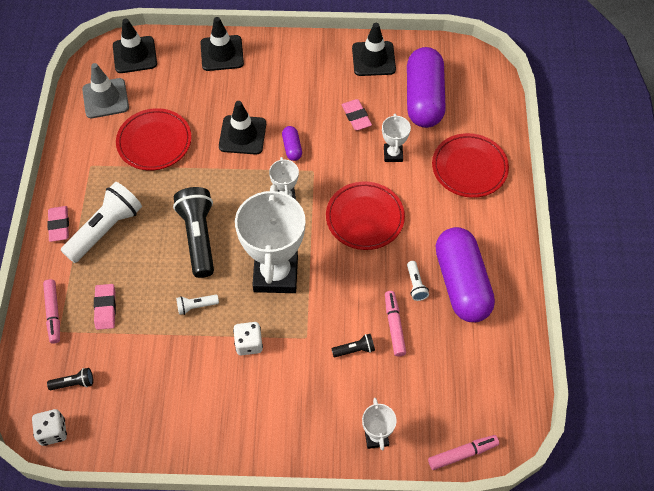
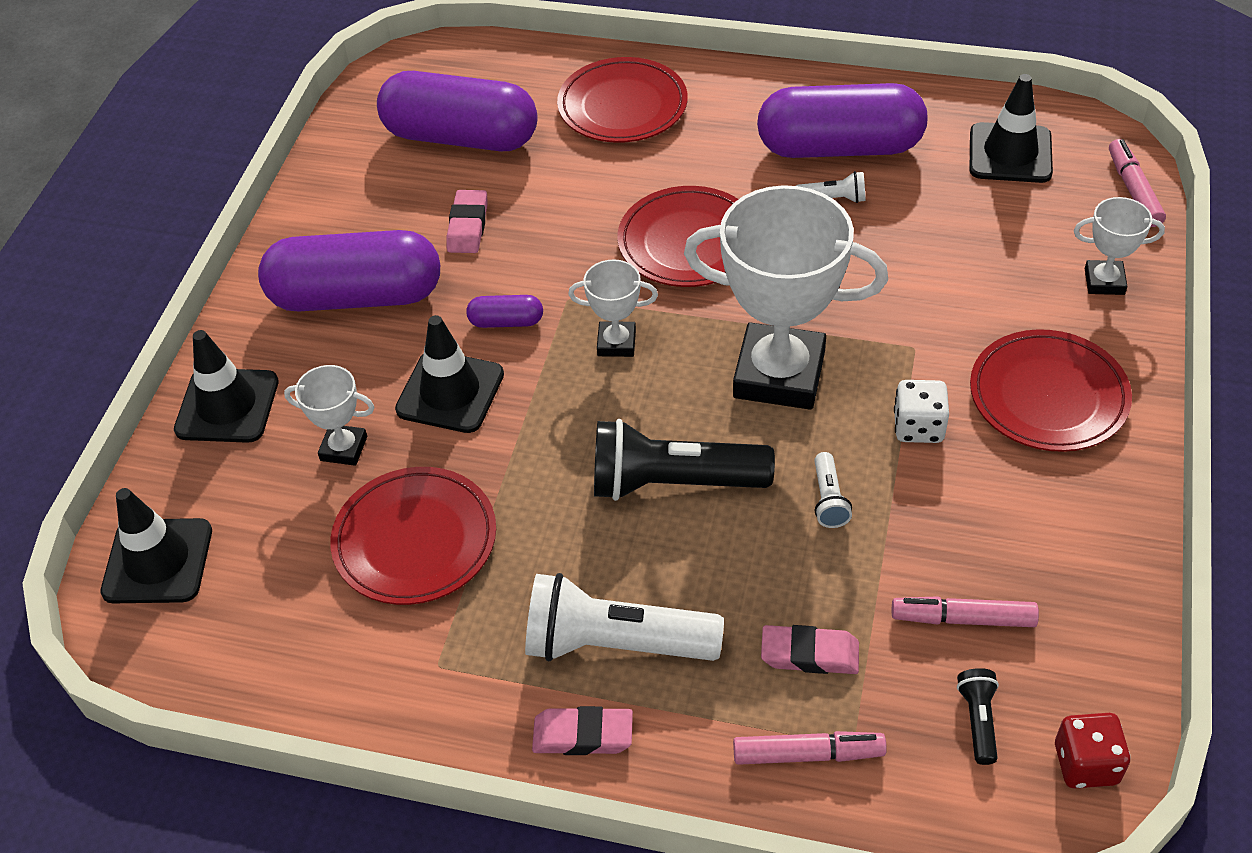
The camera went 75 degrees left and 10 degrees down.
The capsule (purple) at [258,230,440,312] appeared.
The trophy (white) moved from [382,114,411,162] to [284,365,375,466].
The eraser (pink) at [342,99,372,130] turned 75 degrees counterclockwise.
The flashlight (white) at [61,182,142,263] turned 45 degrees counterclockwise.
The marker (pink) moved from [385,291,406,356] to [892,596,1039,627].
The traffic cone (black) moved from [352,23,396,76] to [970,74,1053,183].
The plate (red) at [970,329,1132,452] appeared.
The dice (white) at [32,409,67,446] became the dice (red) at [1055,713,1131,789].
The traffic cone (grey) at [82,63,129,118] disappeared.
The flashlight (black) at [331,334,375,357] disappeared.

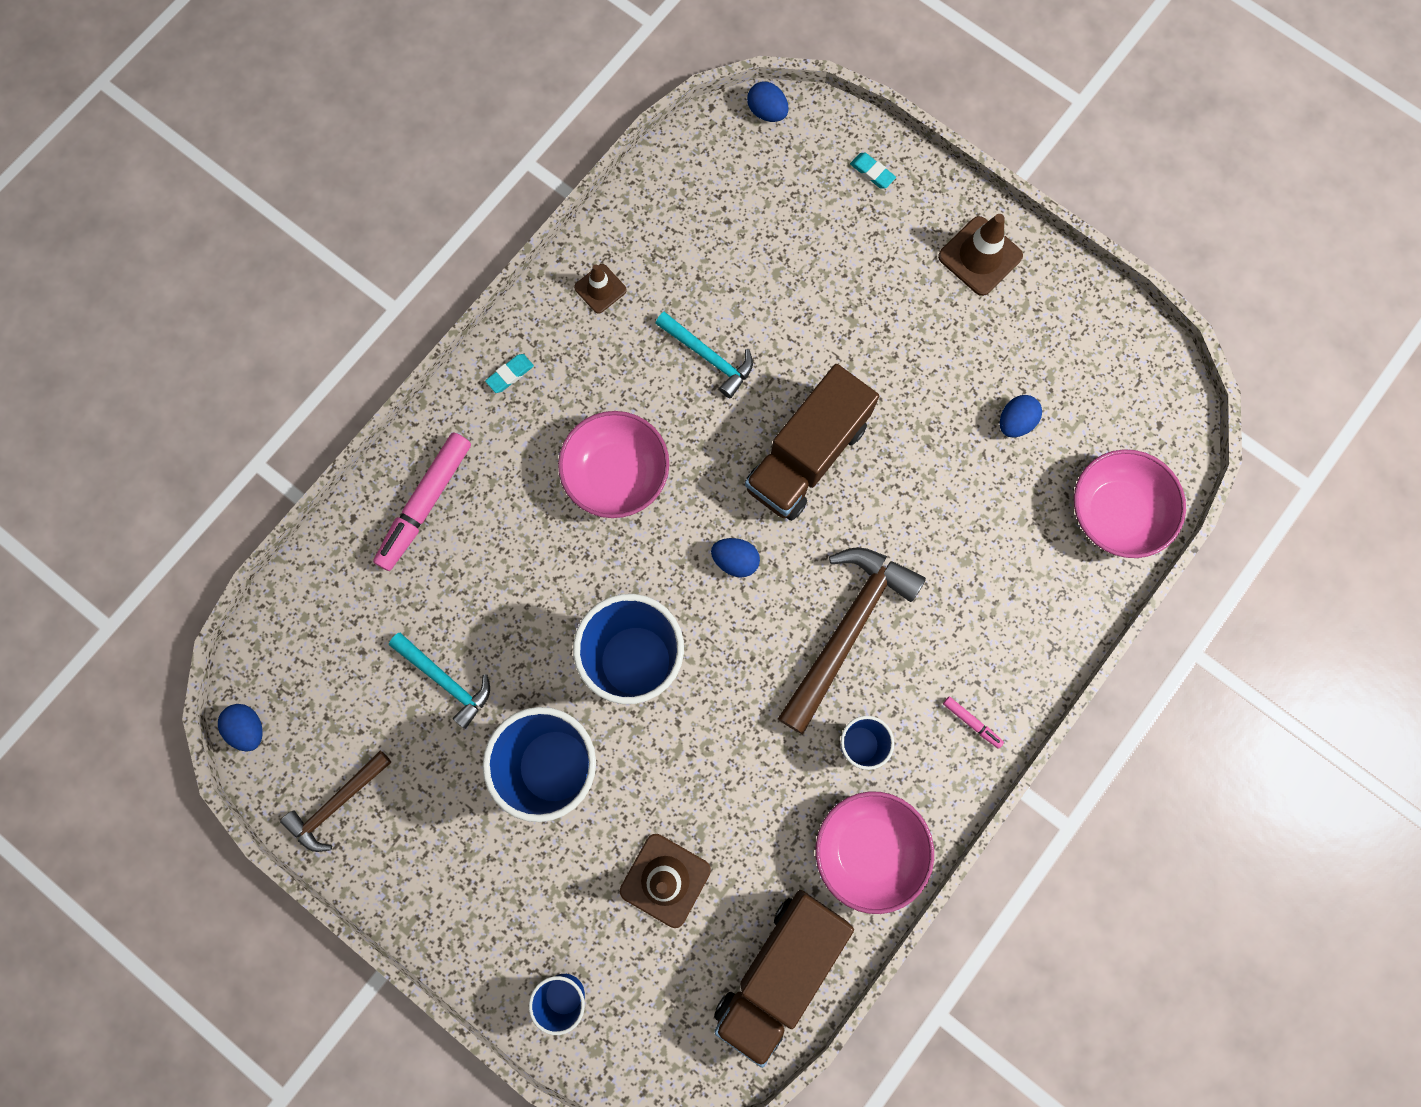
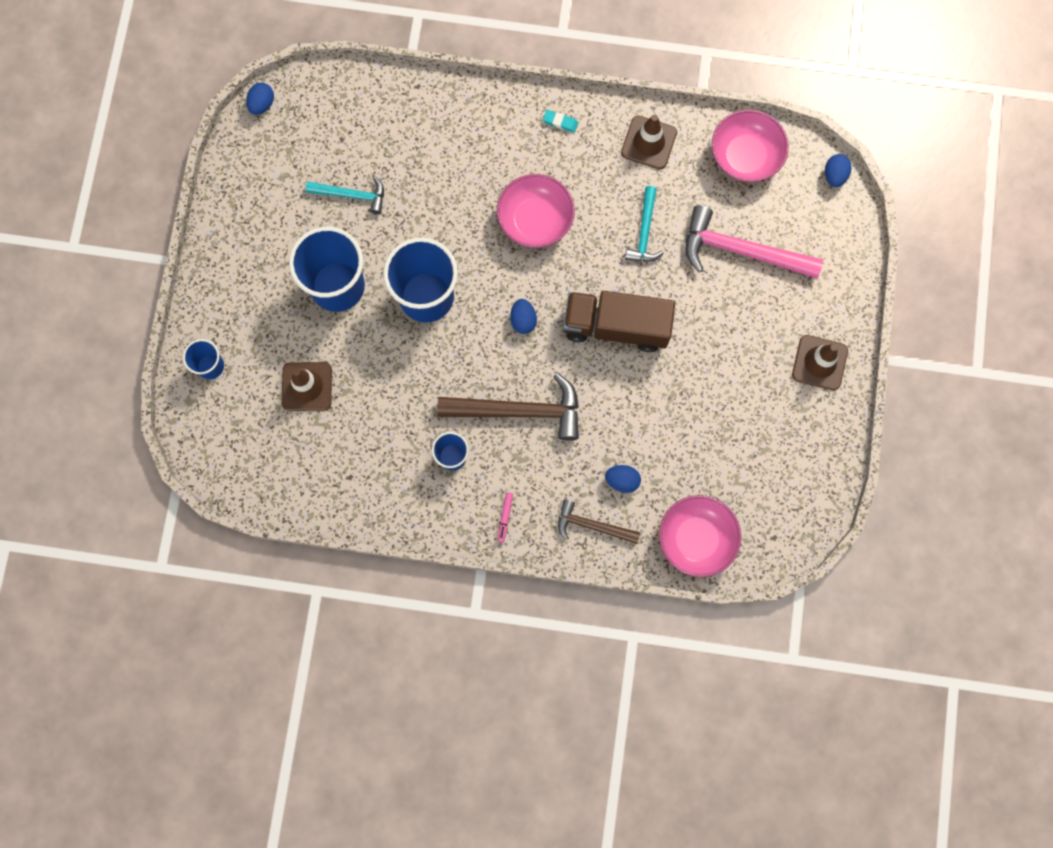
The camera went 60 degrees right and 0 degrees up.
The hammer (turquoise) at [389,633,490,729] turned 90 degrees counterclockwise.
The hammer (brown) moved from [280,751,391,852] to [558,500,640,544].
The egg (blue) moved from [999,395,1042,437] to [605,465,641,493].
The traffic cone (brown) at [574,264,627,314] changed to 1.62 times the size.
The hammer (pink) at [685,205,823,278] appeared.
The bowl (pink) moved from [816,791,934,914] to [711,110,789,182].
The marker (pink) at [373,433,471,571] disappeared.
The truck (brown) at [714,890,854,1068] disappeared.
The eraser (turquoise) at [850,153,896,189] disappeared.

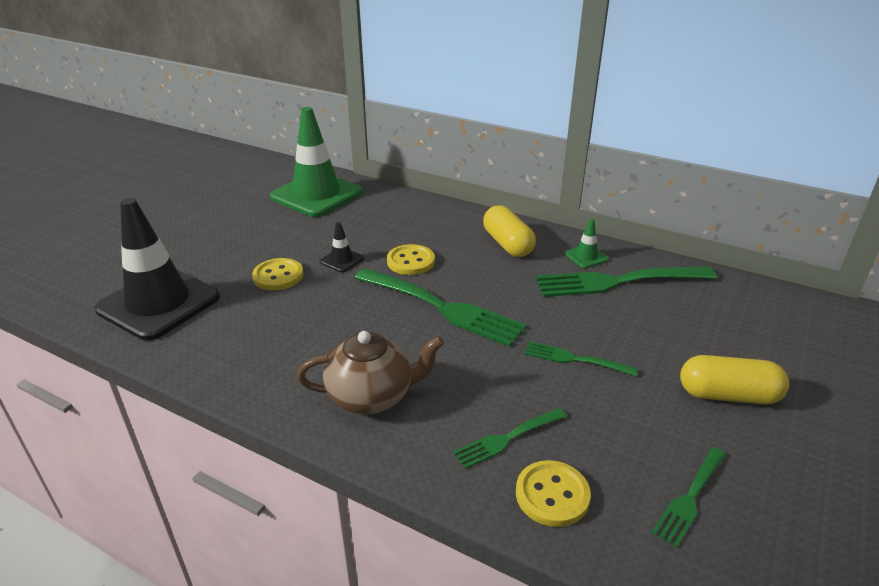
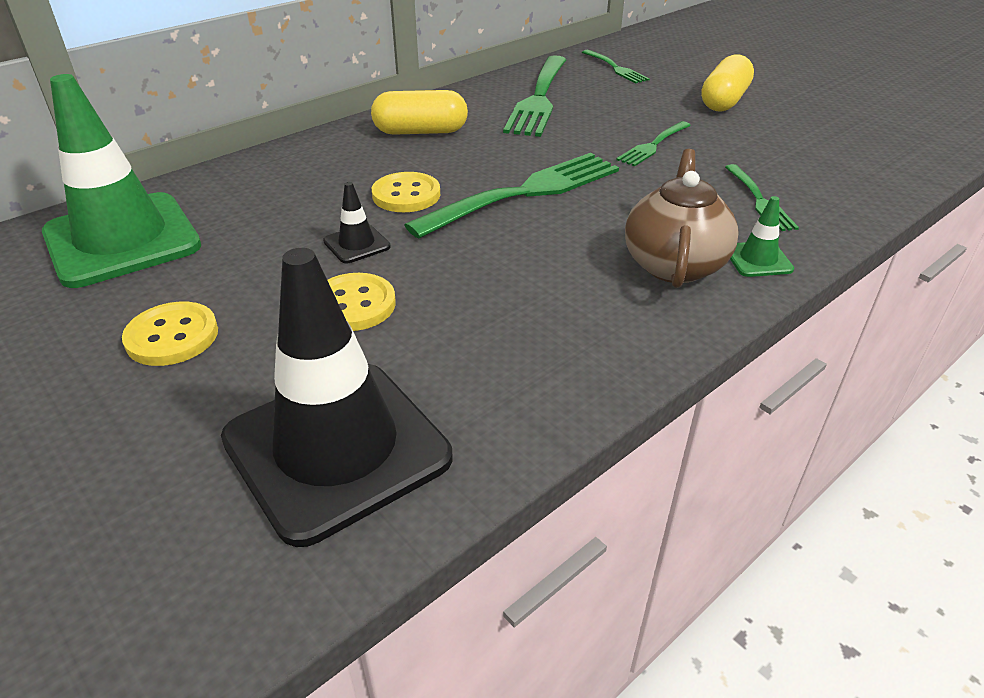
The camera went 70 degrees left and 5 degrees up.
The button (yellow) moved from [516,460,591,527] to [122,302,218,366].
The fork (green) moved from [652,447,726,548] to [582,50,650,83].
The traffic cone (green) moved from [565,219,609,268] to [730,196,794,277].

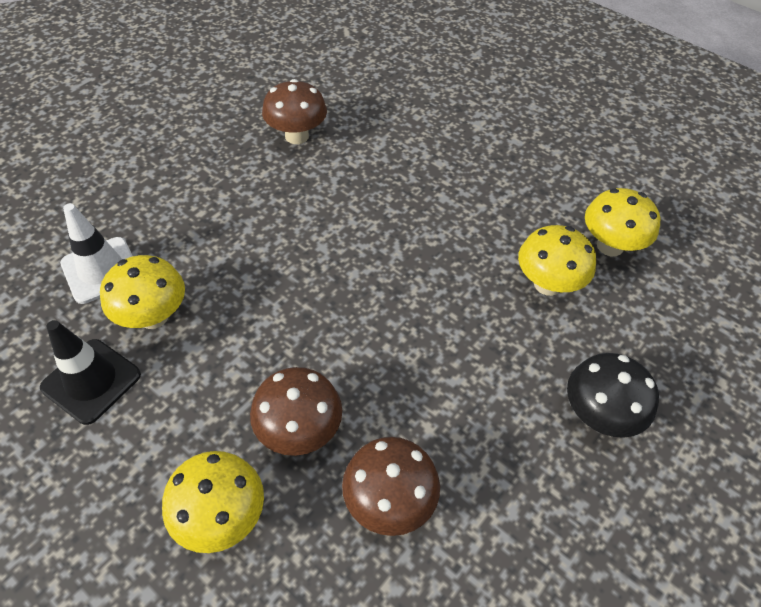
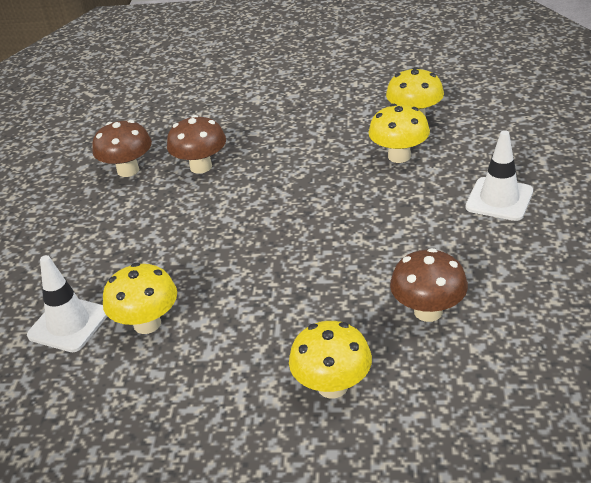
The camera went 30 degrees left and 15 degrees down.
The mushroom (brown) moved from [250,367,342,456] to [167,115,226,173].
The mushroom (black) at [567,353,659,438] was replaced by the traffic cone (white) at [465,130,533,221].
The traffic cone (black) at [40,320,141,425] disappeared.

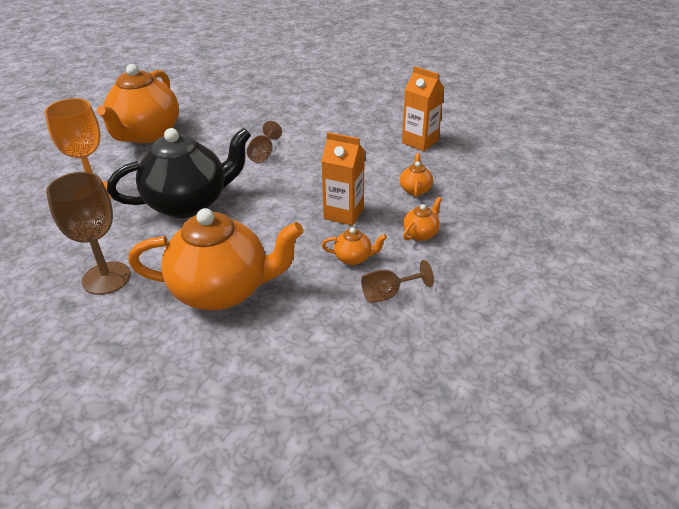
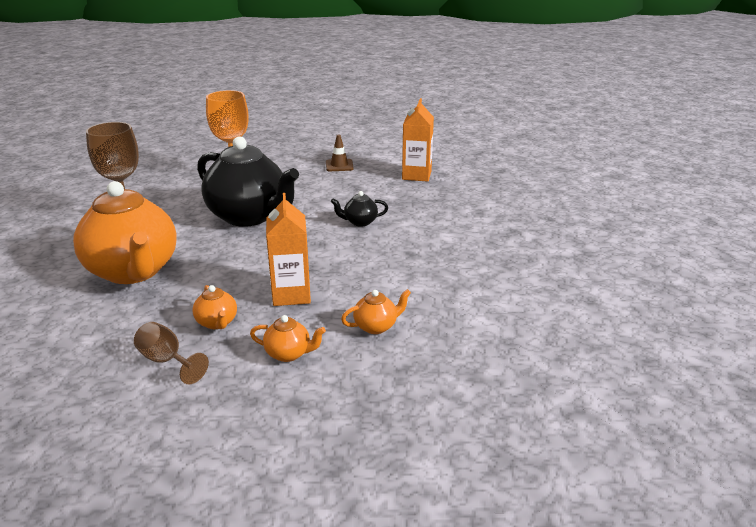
The camera went 60 degrees right and 10 degrees down.
The teapot (orange) at [97,64,179,143] was replaced by the traffic cone (brown) at [326,135,354,171].
The goblet (brown) at [246,121,282,163] was replaced by the teapot (black) at [331,191,388,227].
The carton (orange) moved from [402,66,444,151] to [402,98,434,182].

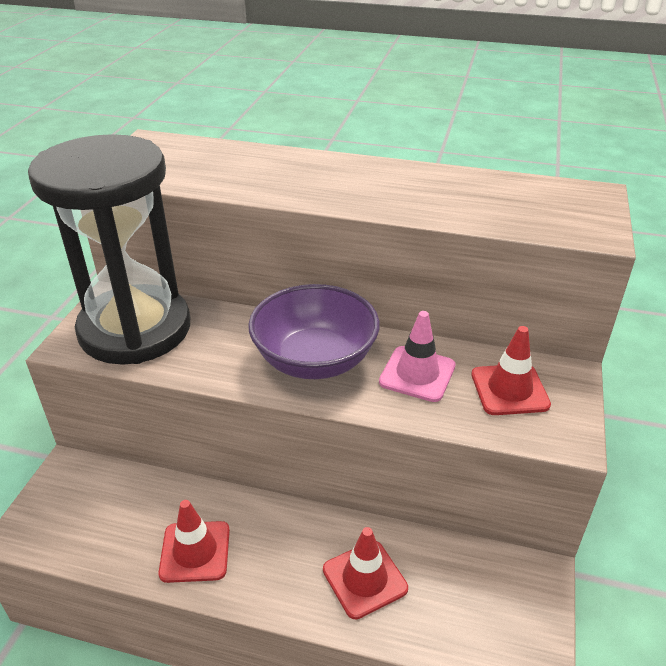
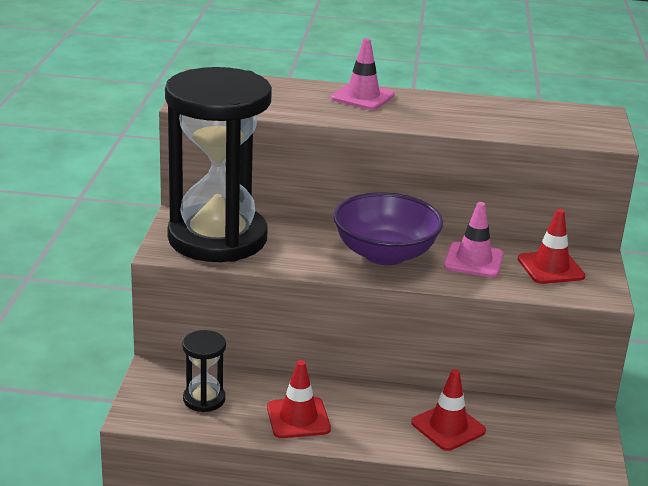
The camera went 10 degrees left and 10 degrees down.
The hourglass (black) at [182,330,226,412] appeared.
The traffic cone (pink) at [331,38,395,110] appeared.

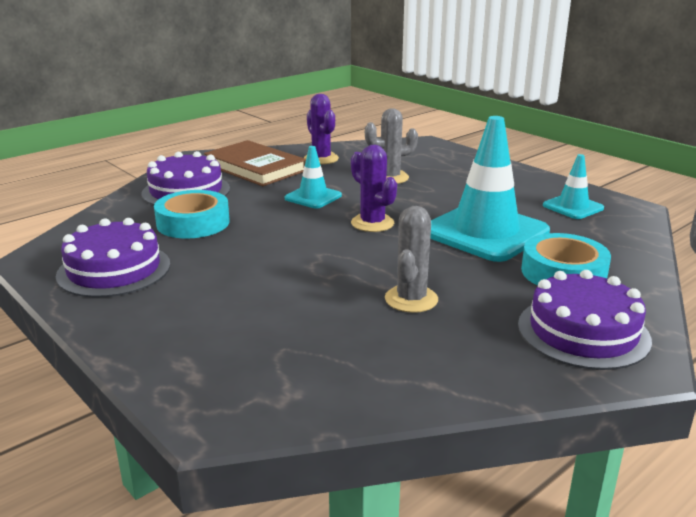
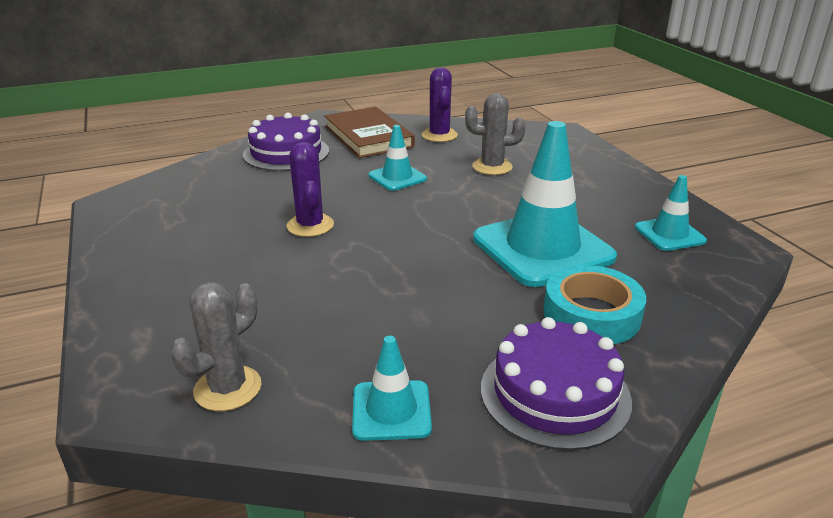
The camera went 20 degrees right and 5 degrees up.
The cactus (grey) moved from [385,206,438,313] to [171,282,262,411].
The cactus (purple) moved from [351,145,397,232] to [287,142,334,237].
The traffic cone (turquoise) at [352,336,432,441] appeared.
The cake (purple) at [56,218,170,298] disappeared.
The tape (turquoise) at [154,190,230,239] disappeared.

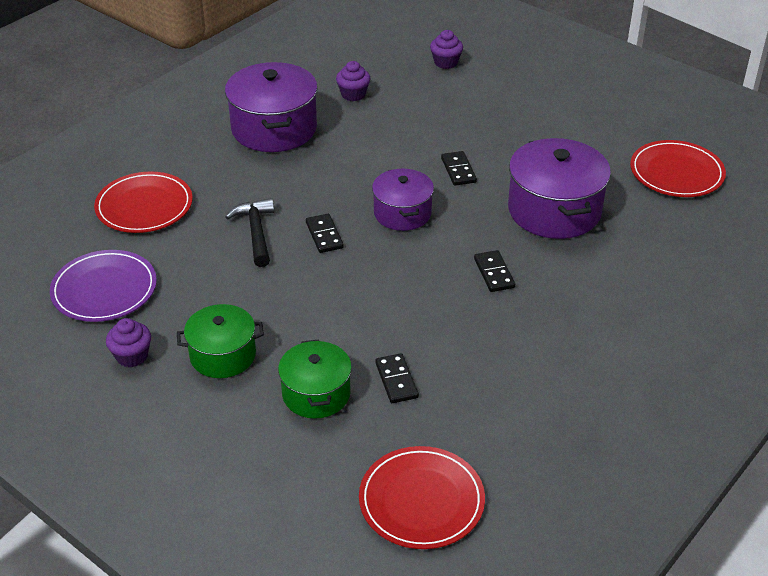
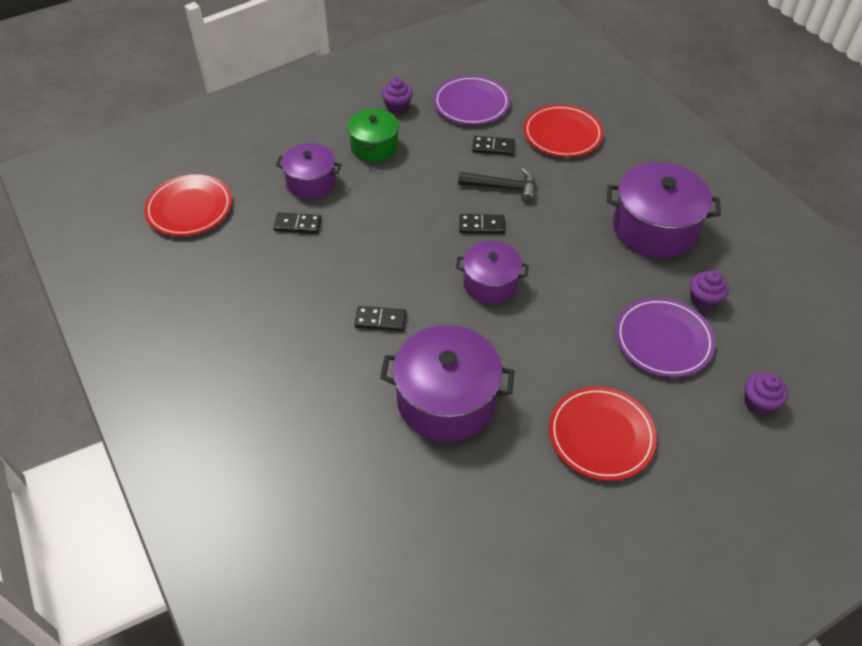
The camera went 110 degrees right and 10 degrees up.
The pot (green) at [278,340,352,418] became the pot (purple) at [276,143,342,199].
The domino (black) moved from [441,151,477,186] to [472,136,515,155].
The plate (red) moved from [630,140,726,197] to [549,387,657,481].
The plate (purple) at [615,297,715,377] appeared.

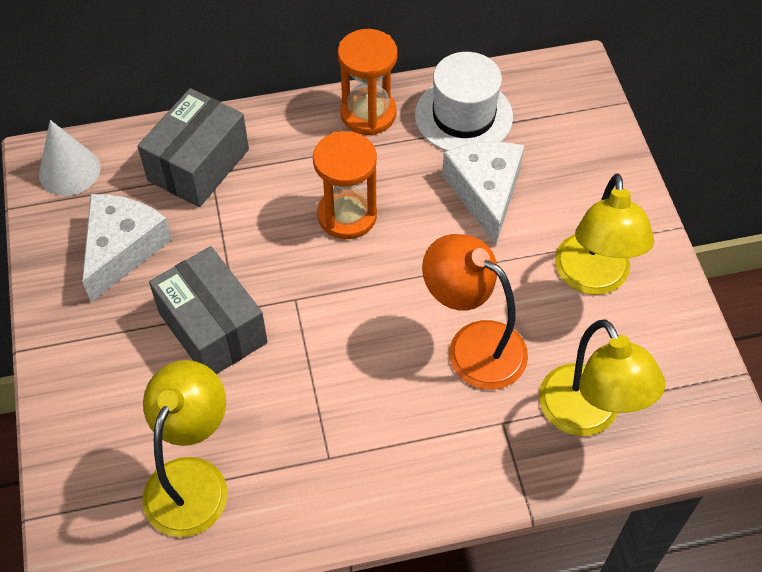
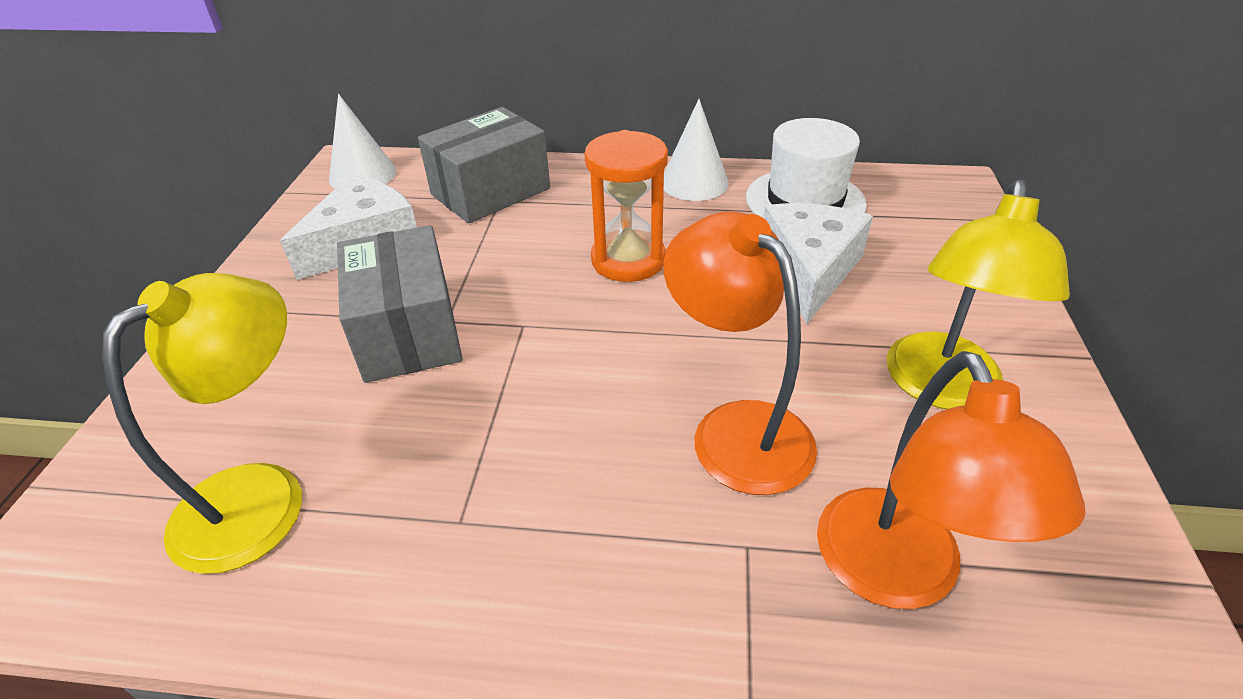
The camera went 20 degrees right and 15 degrees down.
The hourglass (orange) at [338,29,398,135] was replaced by the cone (white) at [664,99,729,201].
The lamp (yellow) at [539,319,665,436] became the lamp (orange) at [817,351,1085,609].

